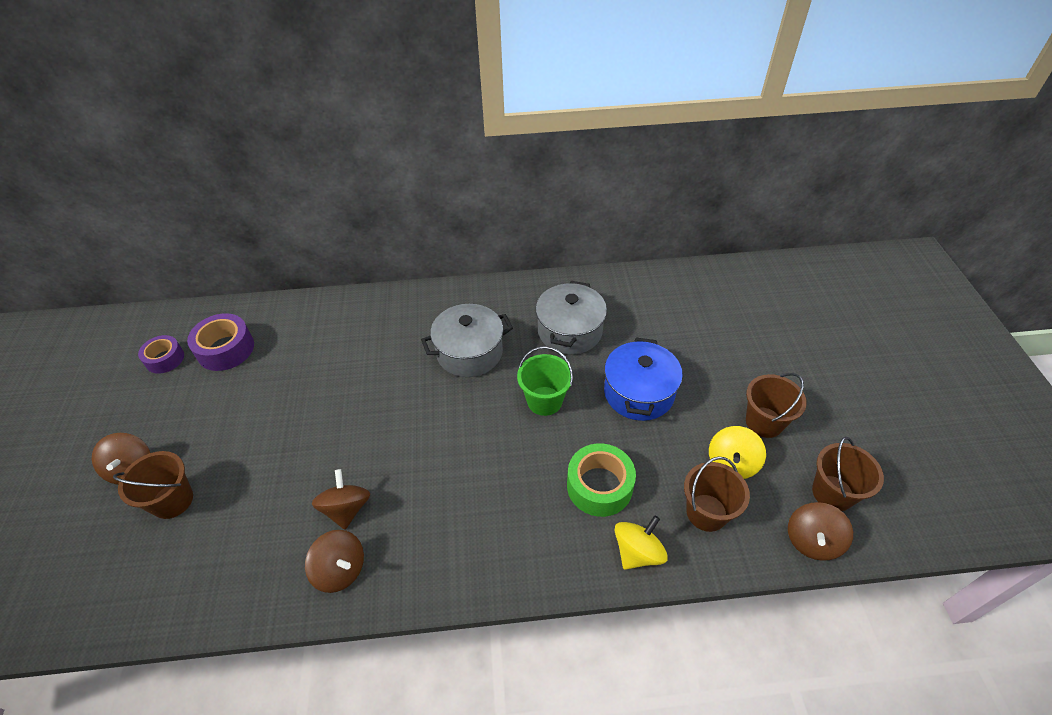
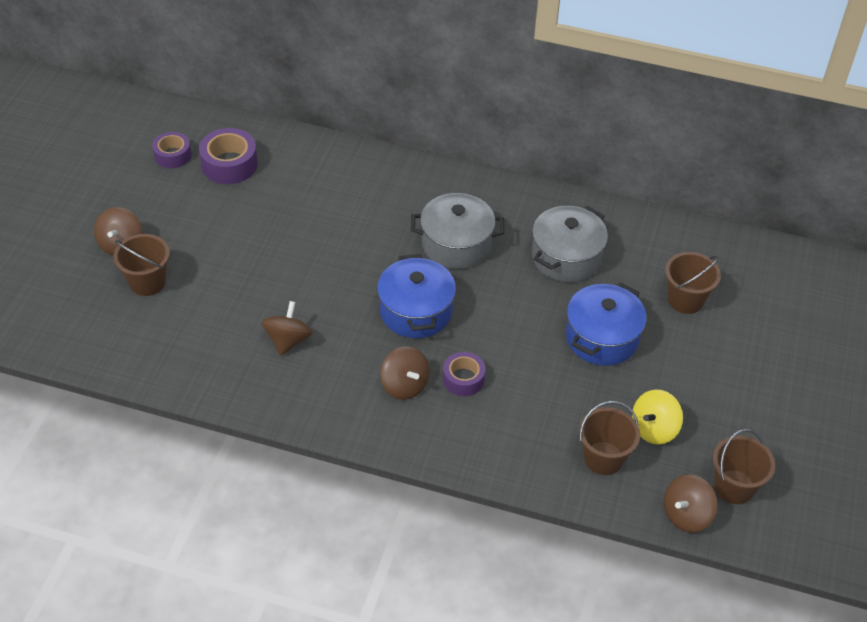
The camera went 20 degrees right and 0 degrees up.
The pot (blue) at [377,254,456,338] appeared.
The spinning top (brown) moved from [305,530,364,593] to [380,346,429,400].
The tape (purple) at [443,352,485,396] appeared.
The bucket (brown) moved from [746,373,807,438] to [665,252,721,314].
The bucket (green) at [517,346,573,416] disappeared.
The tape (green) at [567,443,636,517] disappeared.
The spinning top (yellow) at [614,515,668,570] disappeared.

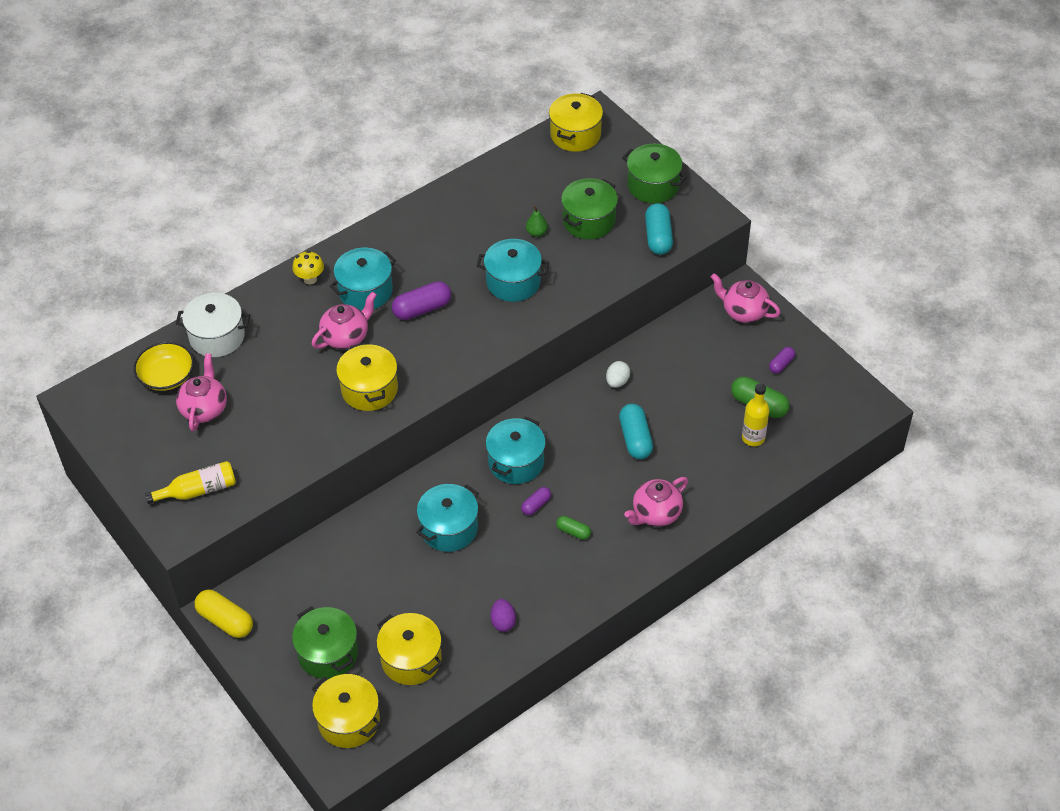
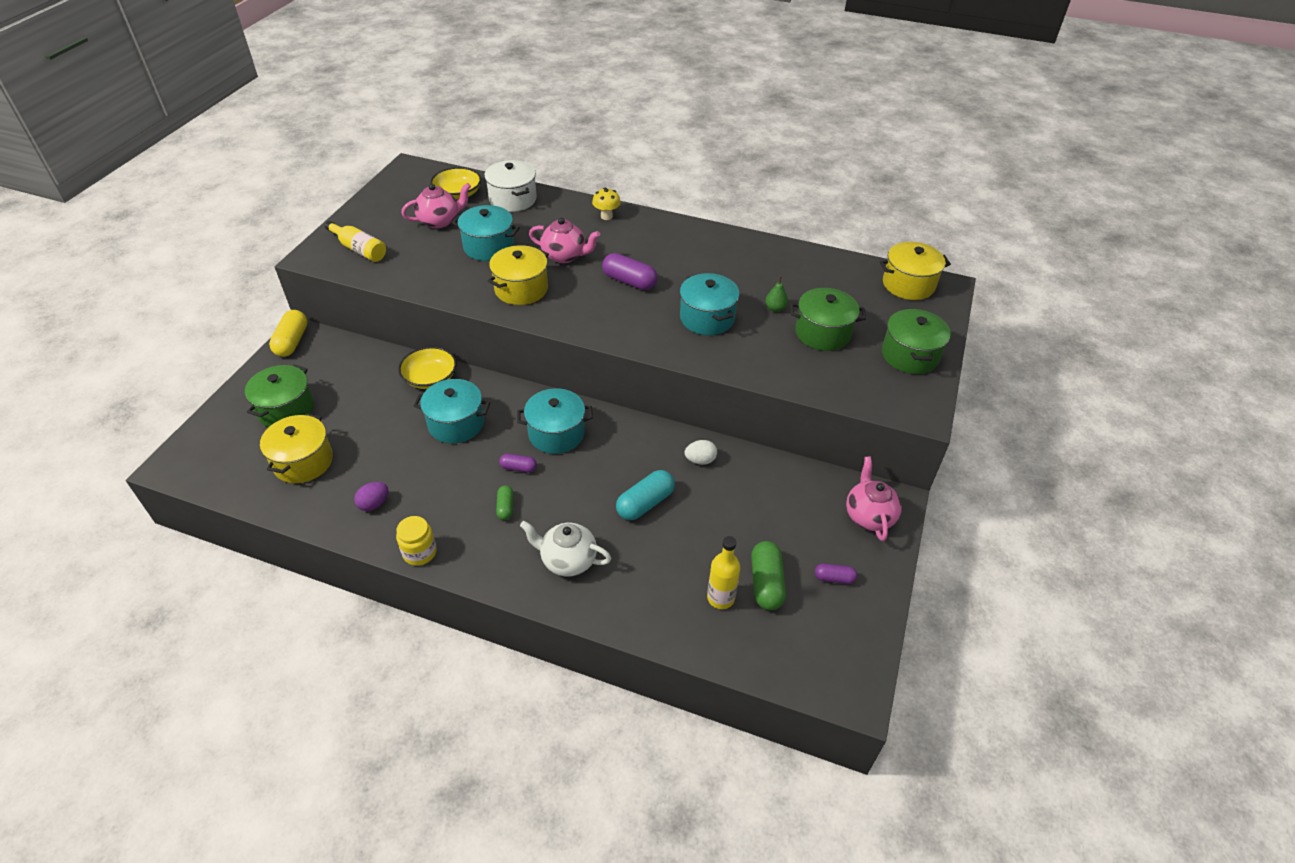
The camera went 55 degrees right and 5 degrees down.
The jar (yellow) at [396,516,437,566] appeared.
The bowl (yellow) at [398,347,457,389] appeared.
The pot (turquoise) moved from [330,248,396,311] to [452,205,520,261].
The teapot (pink) at [624,477,688,527] became the teapot (white) at [520,521,612,577].
The pot (yellow) at [312,674,381,748] disappeared.
The capsule (turquoise) at [645,203,673,255] disappeared.

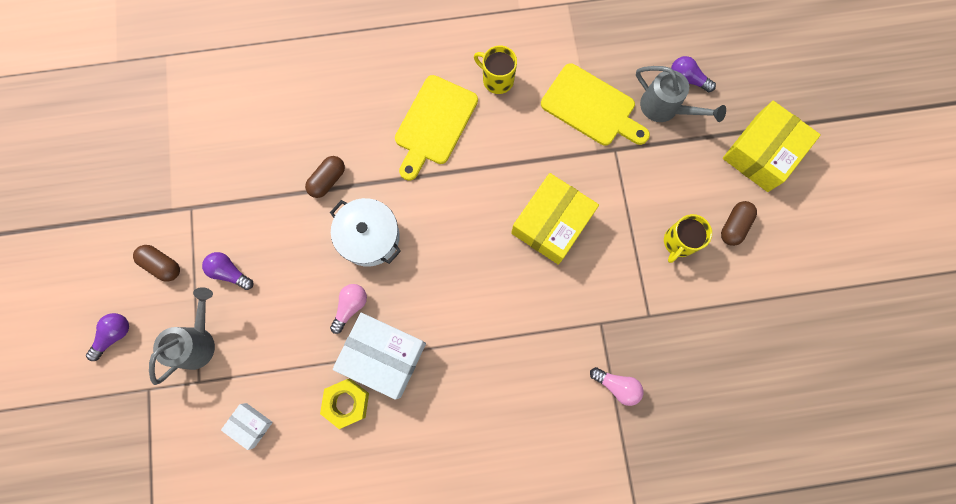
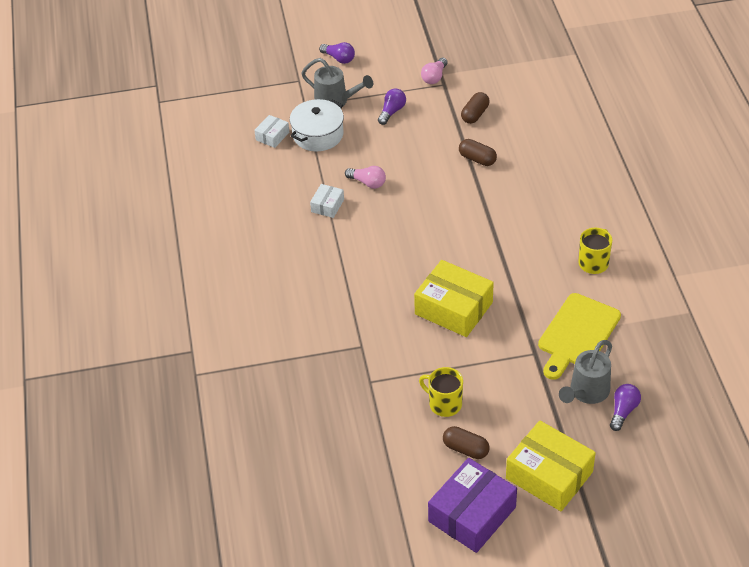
The camera went 90 degrees right and 30 degrees down.
The pot (white) moved from [330,198,401,267] to [290,99,344,151].
The box (white) at [333,313,426,400] changed to 0.49 times the size.
The light bulb (pink) moved from [590,367,644,406] to [421,57,448,84].
The box (purple) at [428,458,517,553] appeared.
The capsule (brown) moved from [133,245,180,282] to [461,92,489,124].
The nut (yellow) at [320,379,369,429] disappeared.
The cutting board (yellow) at [395,75,478,181] disappeared.

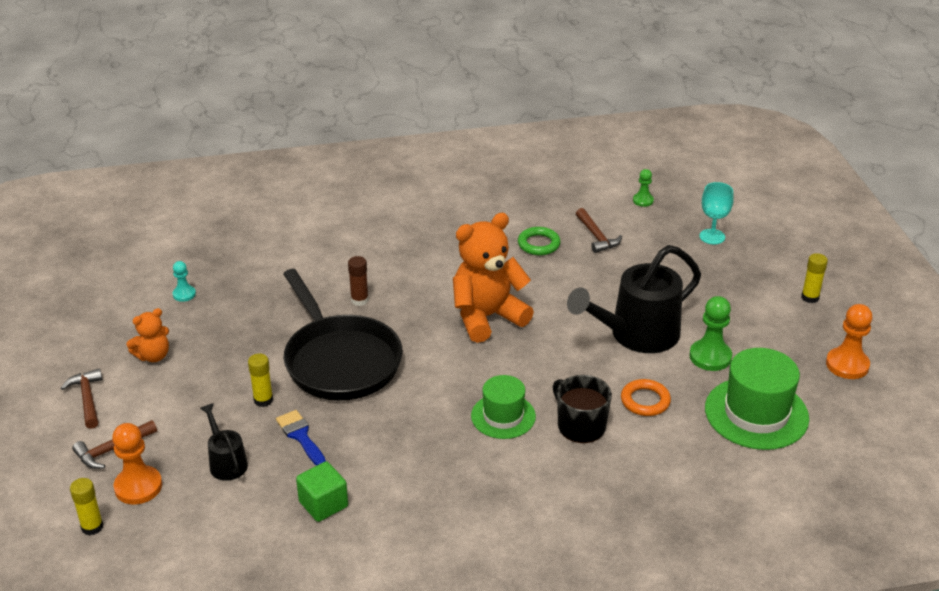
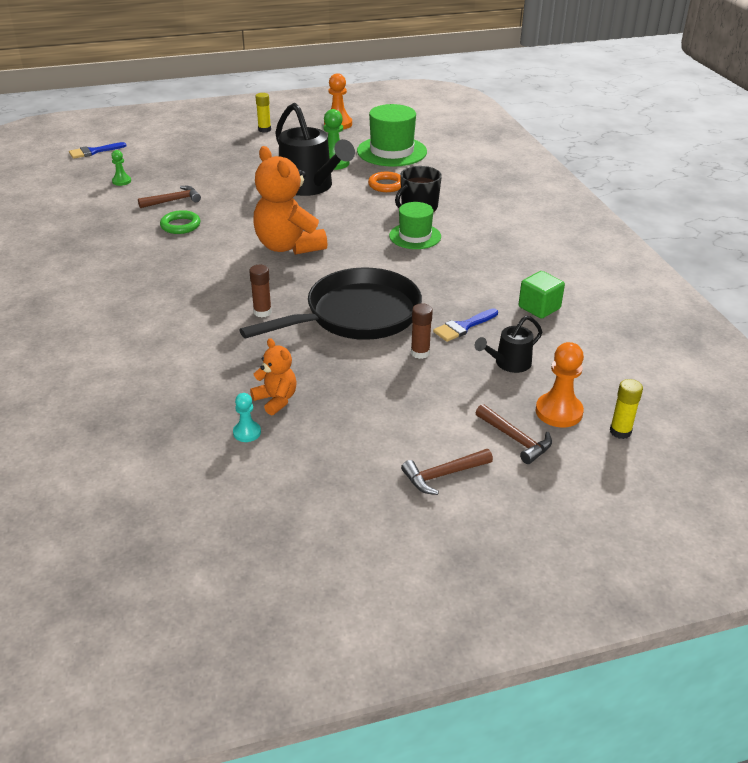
The camera went 95 degrees left and 0 degrees up.
The brush (blue) at [69,142,127,159] appeared.
The teddy bear (orange) moved from [126,308,169,362] to [250,338,297,416].
The glue stick (yellow) at [248,353,273,407] became the glue stick (brown) at [411,303,433,359].
The goblet (turquoise) at [699,182,734,244] disappeared.

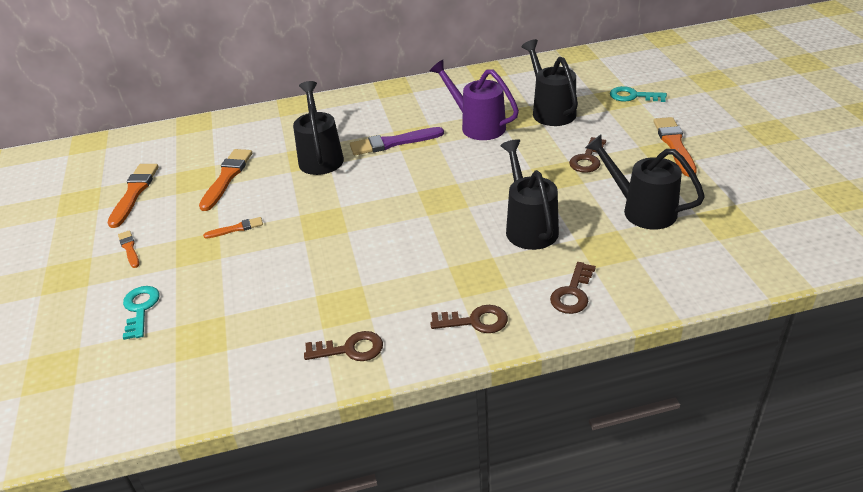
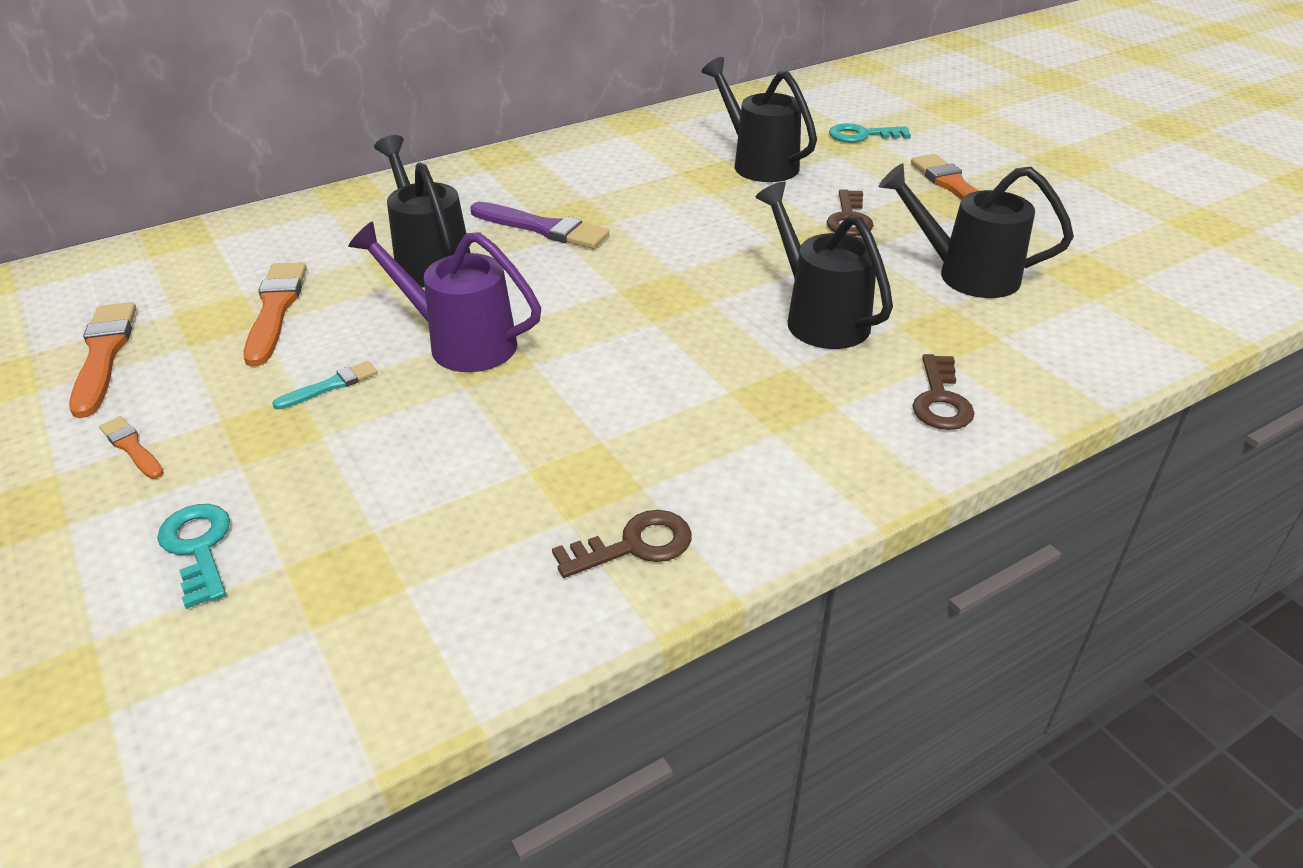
The camera went 20 degrees left and 0 degrees up.
The brush (orange) at [203,217,263,239] became the brush (turquoise) at [272,361,378,410].
The watering can (purple) moved from [430,60,519,140] to [348,222,541,372].
The brush (purple) at [350,127,444,155] turned 120 degrees counterclockwise.
The key (brown) at [430,305,508,333] disappeared.

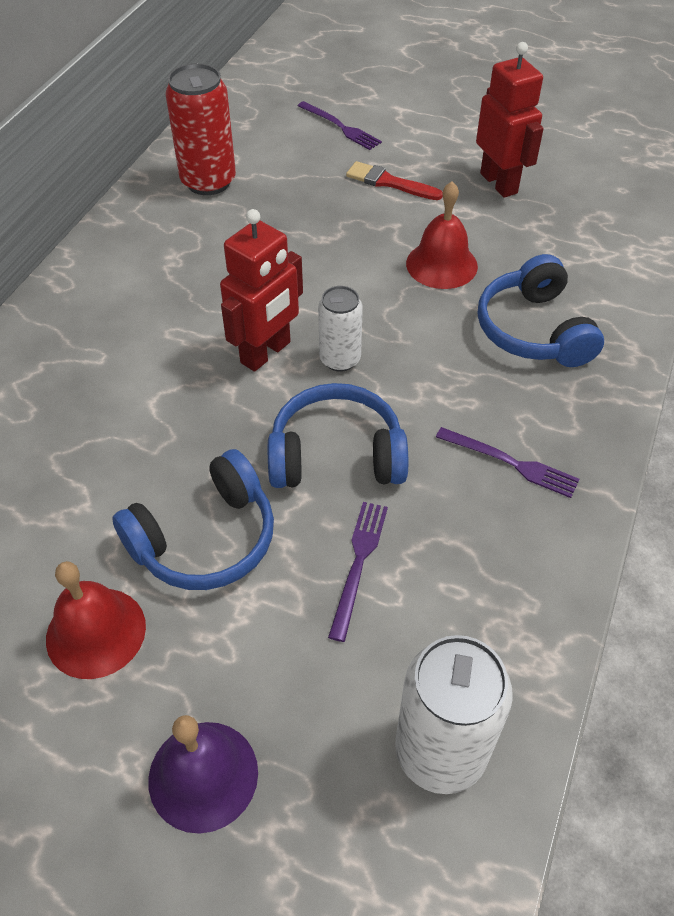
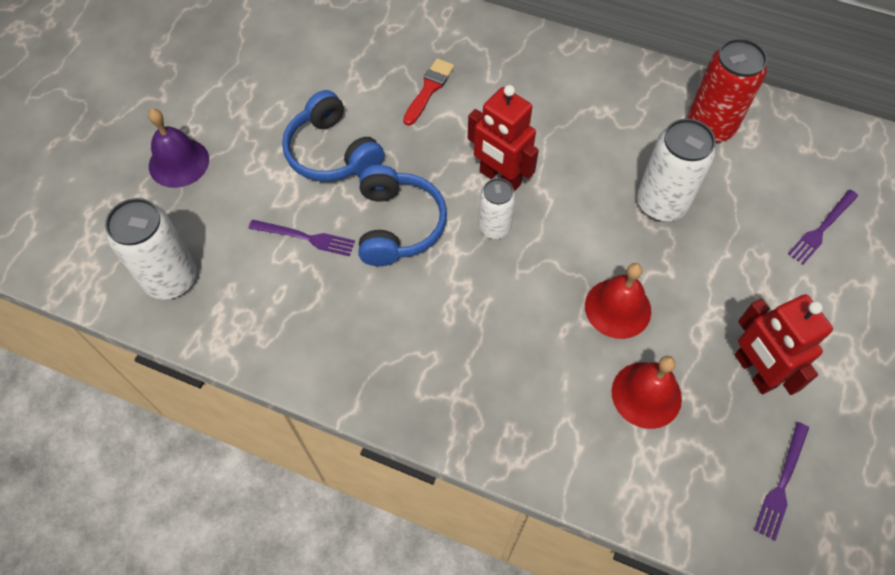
The camera went 90 degrees right and 10 degrees up.
The brush (red) moved from [346,161,443,200] to [403,58,454,126].
The bell (red) moved from [46,561,146,679] to [612,356,682,429].
The can (white) at [637,118,716,221] appeared.
The robot (red) at [476,42,544,198] turned 90 degrees clockwise.
The fork (purple) moved from [436,427,580,498] to [754,422,809,541].
The headphones (blue) at [478,254,604,367] disappeared.

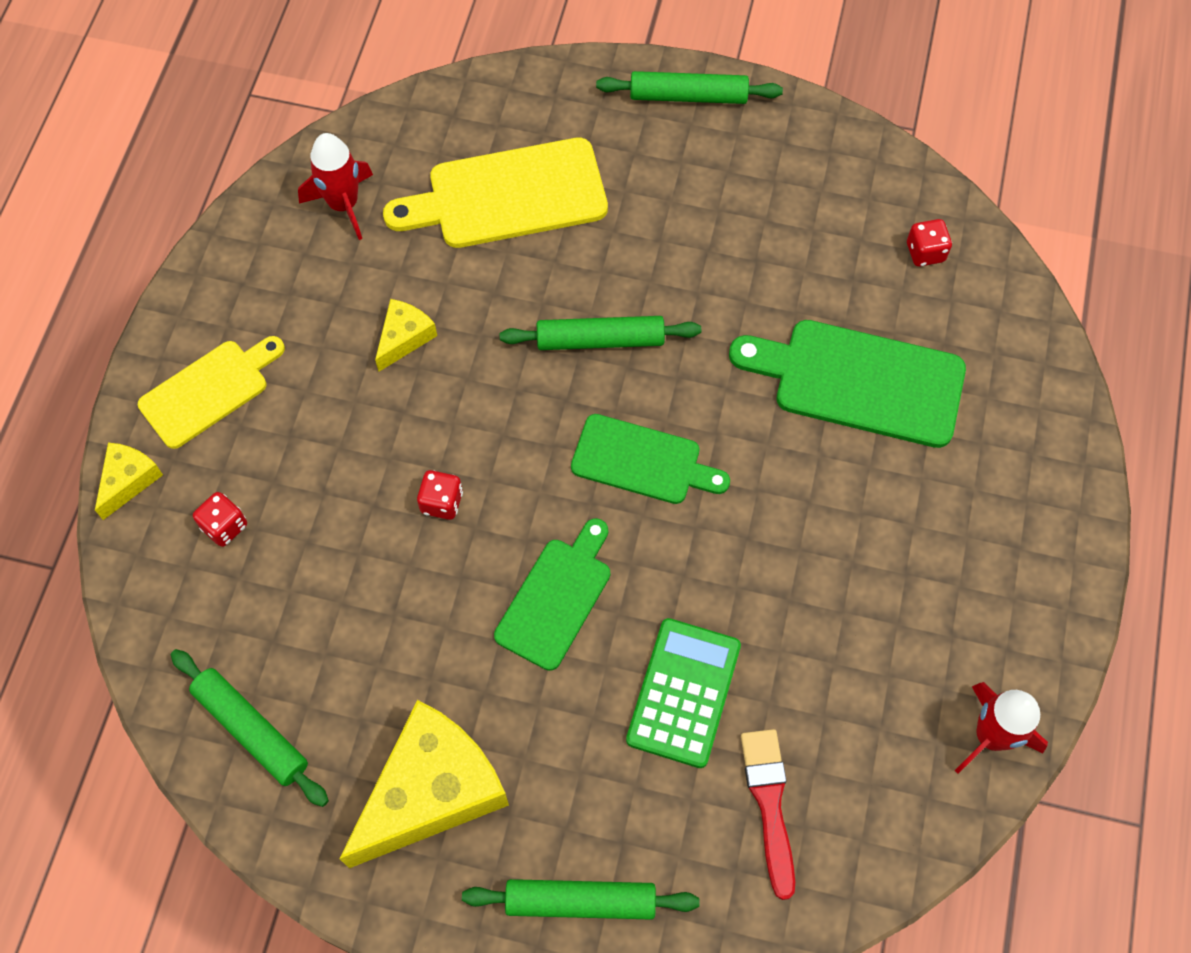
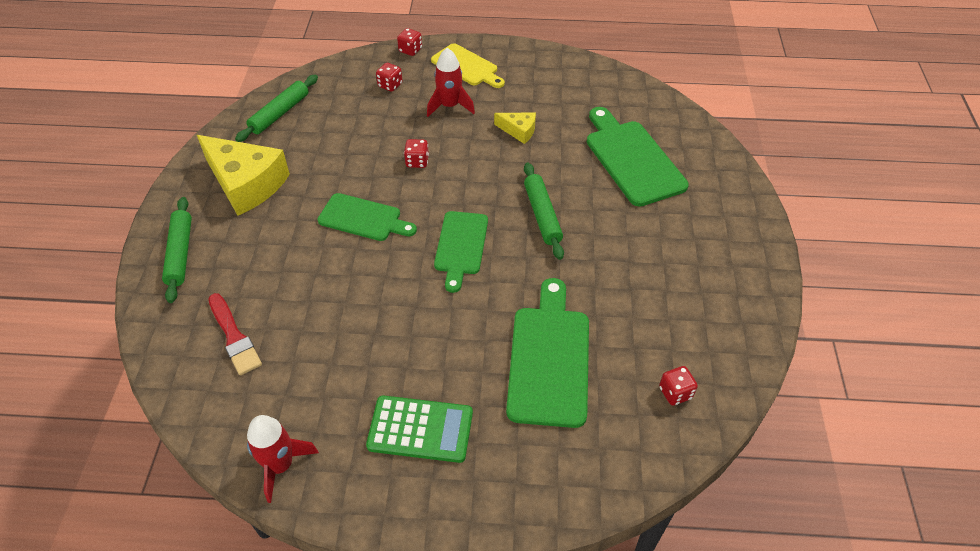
The camera went 80 degrees right and 15 degrees down.
The brush (red) at [741,729,795,900] turned 75 degrees clockwise.
The calculator (green) moved from [626,618,741,768] to [366,395,473,463].
The cheese (yellow) at [95,443,163,520] was replaced by the dice (red) at [397,28,422,56].
The rocket (red) moved from [298,133,373,240] to [427,48,475,117].
The cutting board (yellow) at [383,138,608,248] became the cutting board (green) at [587,107,689,207].
The rolling pin (green) at [596,71,783,104] disappeared.

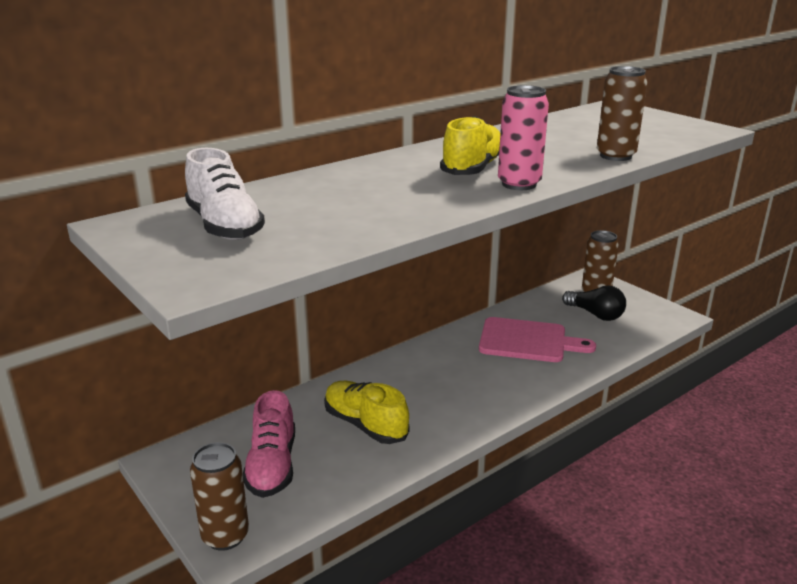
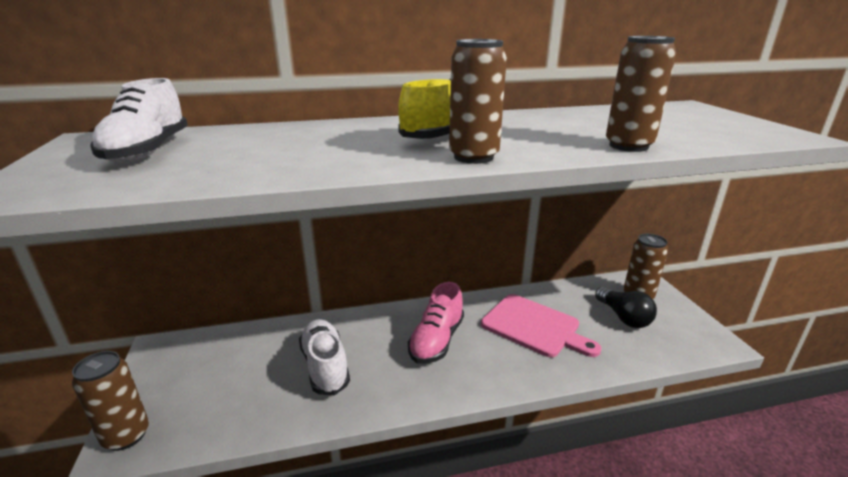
The camera went 25 degrees right and 0 degrees up.
The shoe (yellow) at [324,381,410,444] became the shoe (white) at [299,319,350,395].
The shoe (pink) moved from [243,390,295,498] to [408,282,464,364].
The can (pink) at [498,85,549,190] became the can (brown) at [449,39,507,164].

